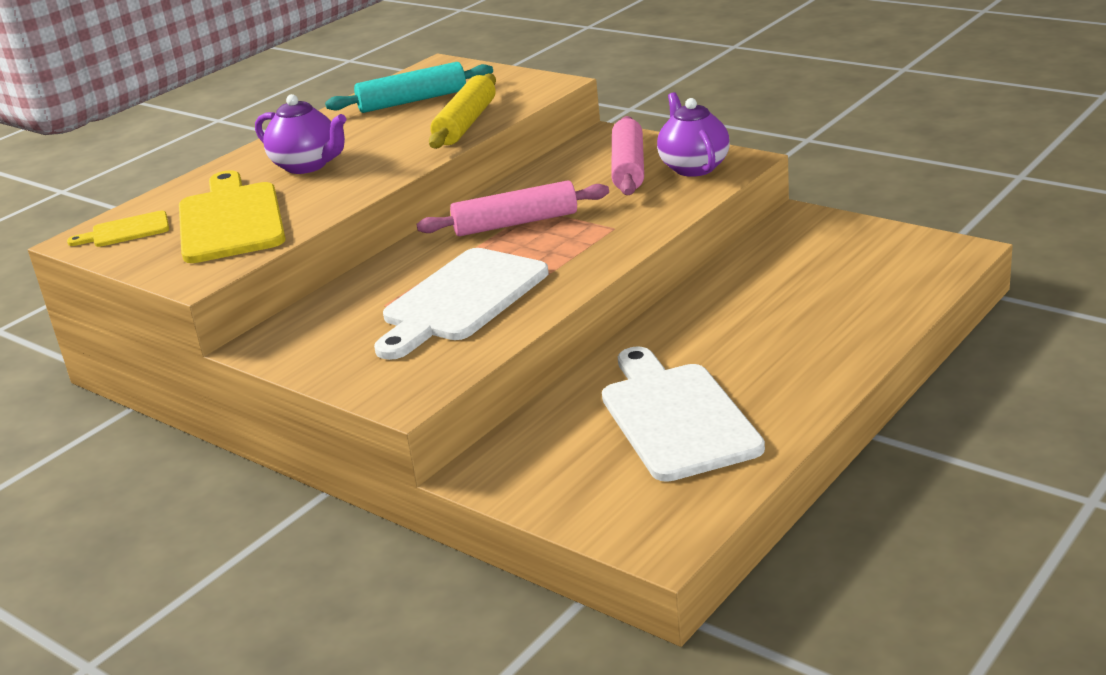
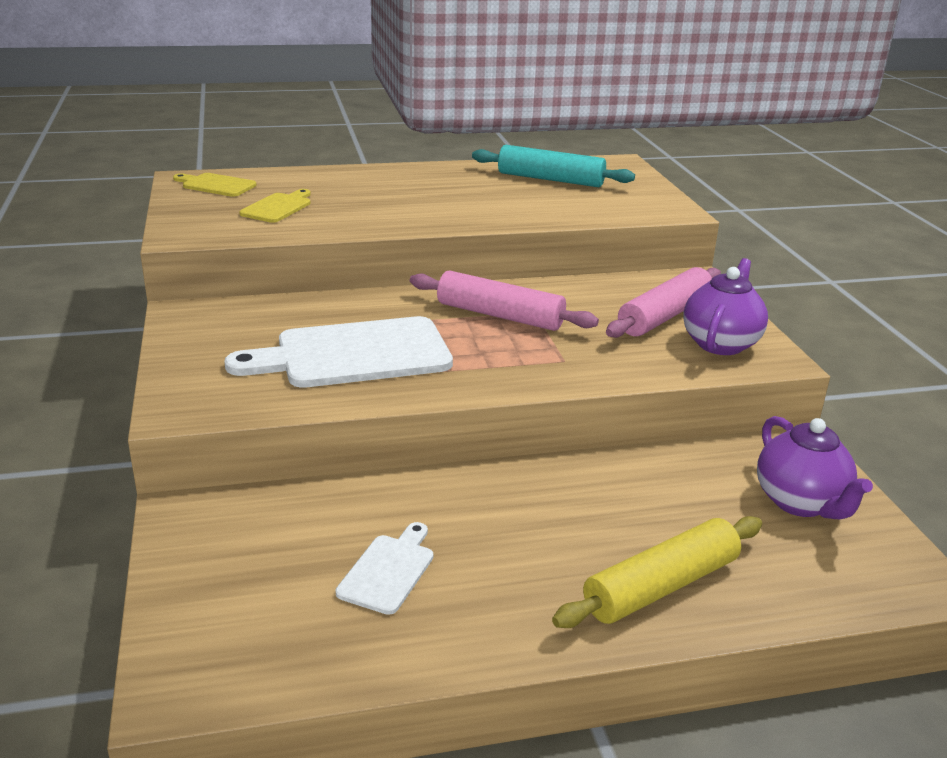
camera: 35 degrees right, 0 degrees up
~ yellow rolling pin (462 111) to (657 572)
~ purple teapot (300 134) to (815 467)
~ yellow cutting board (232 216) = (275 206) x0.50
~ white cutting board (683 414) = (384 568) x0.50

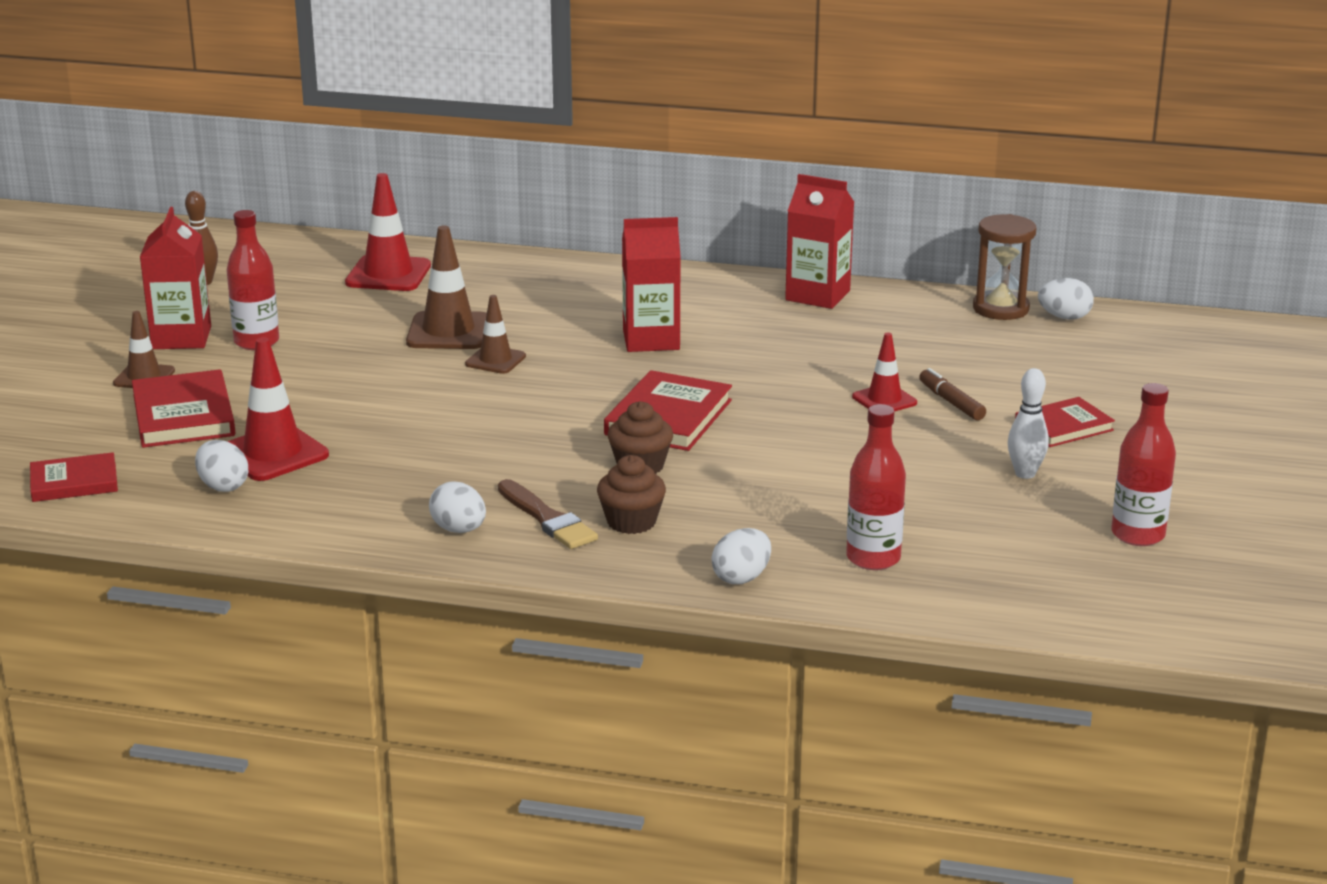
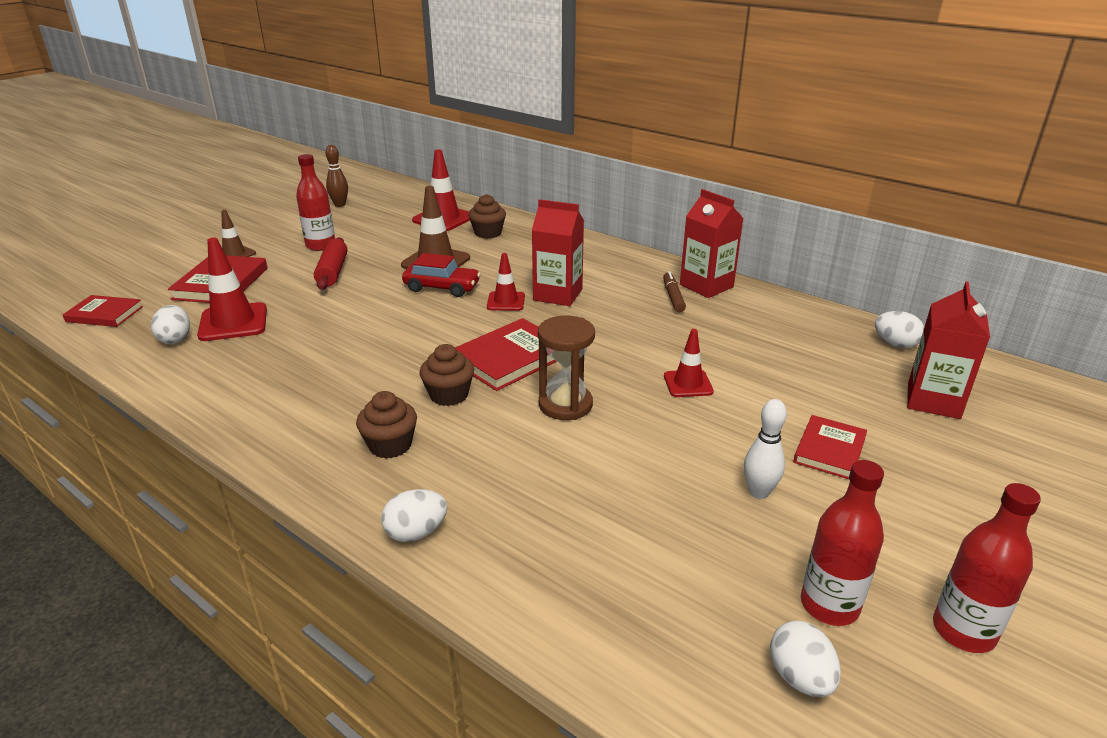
camera: 25 degrees right, 5 degrees up
~ red carton (175 278) to (948 350)
~ brown hourglass (1004 267) to (566 368)
~ brown traffic cone (495 334) to red car (441 275)
~ brown marker (952 394) to (674 291)
~ red book (1065 422) = (830 447) 60 degrees counterclockwise
~ red bottle (876 487) to (987 568)
- brown brush (548 514)
~ white egg (457 507) to (805 659)
+ brown cupcake (487 216)
+ red rolling pin (331 263)
+ red traffic cone (506 282)

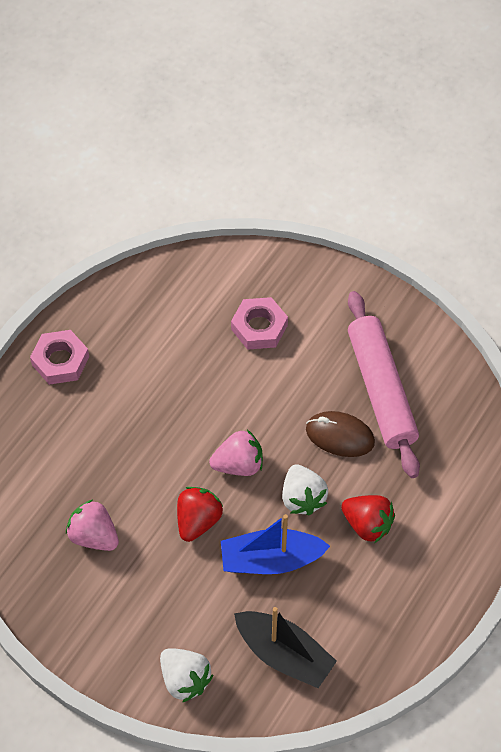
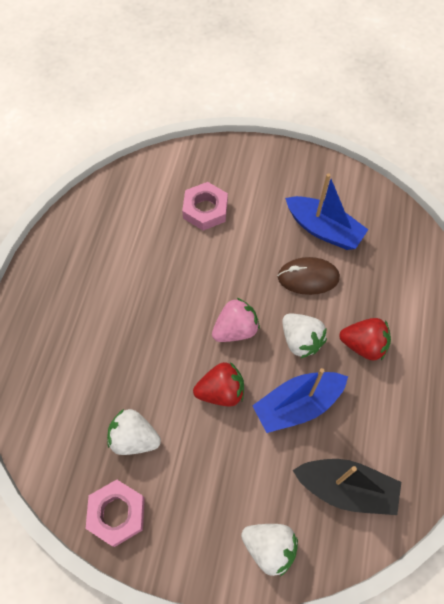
camera: 20 degrees left, 5 degrees up
~ pink rolling pin (384 384) to blue boat (326 211)
~ pink nut (59 357) to (115 513)
~ red strawberry (200 514) = (218 384) 75 degrees clockwise
~ pink strawberry (92 525) to white strawberry (134 432)

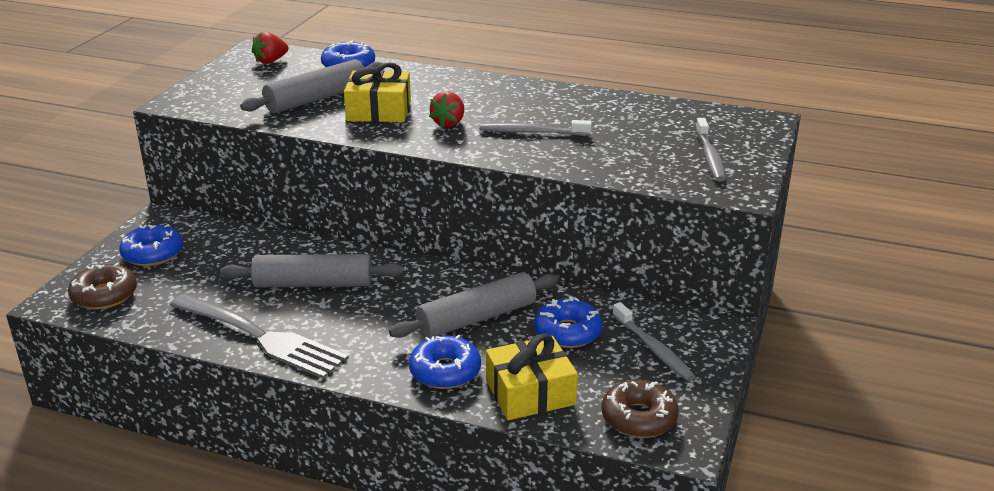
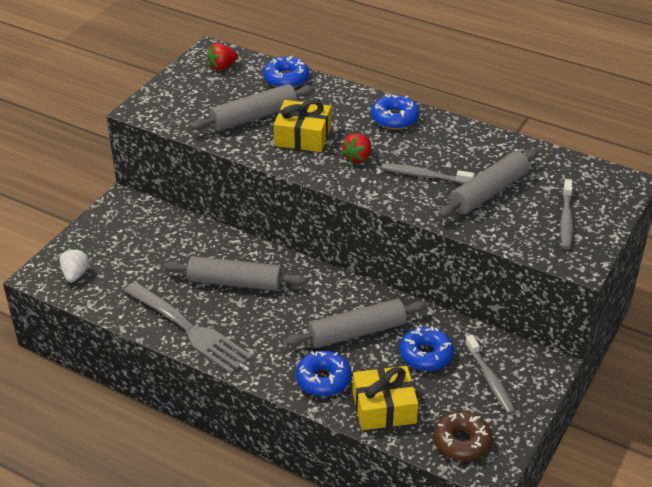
camera: 10 degrees right, 10 degrees up
~ blue donut (151 245) to (395 112)
~ brown donut (102 286) to white strawberry (75 265)
+ grey rolling pin (488 183)

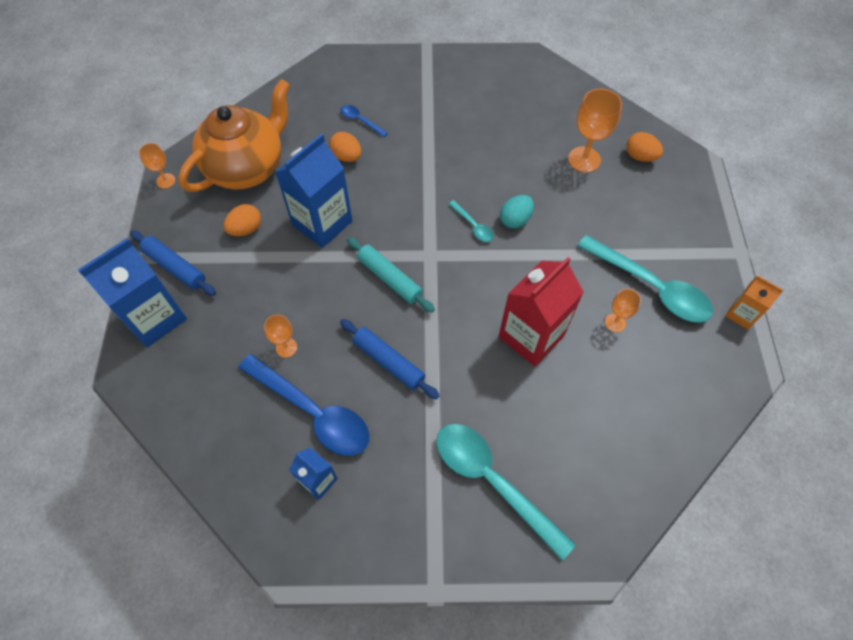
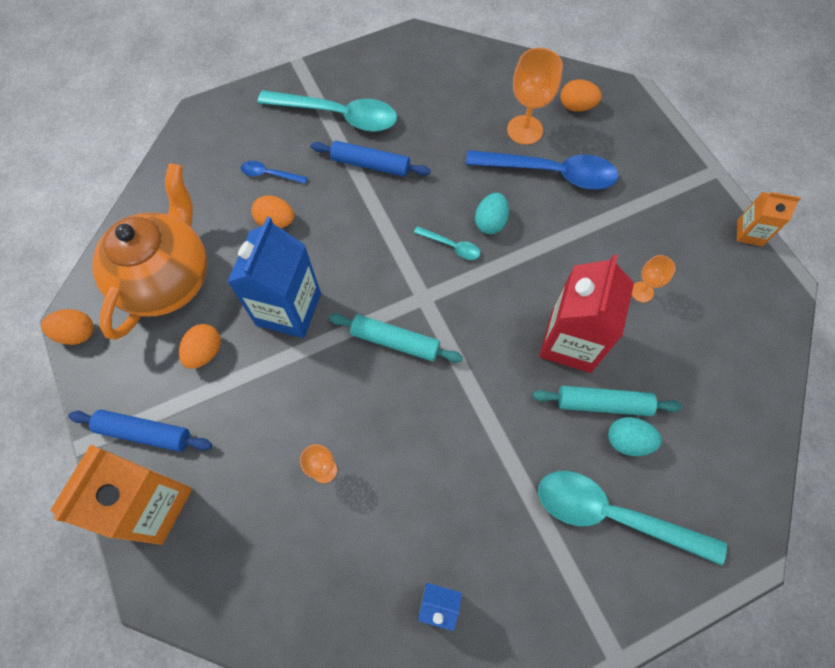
camera: 25 degrees left, 5 degrees up
~ orange goblet (157 166) to orange egg (67 327)
~ turquoise spoon (645 279) to (327 111)
~ blue carton (132 292) to orange carton (121 495)
~ blue rolling pin (390 359) to (371 159)
~ blue spoon (304 405) to (542 170)
+ turquoise rolling pin (607 401)
+ turquoise egg (635 436)

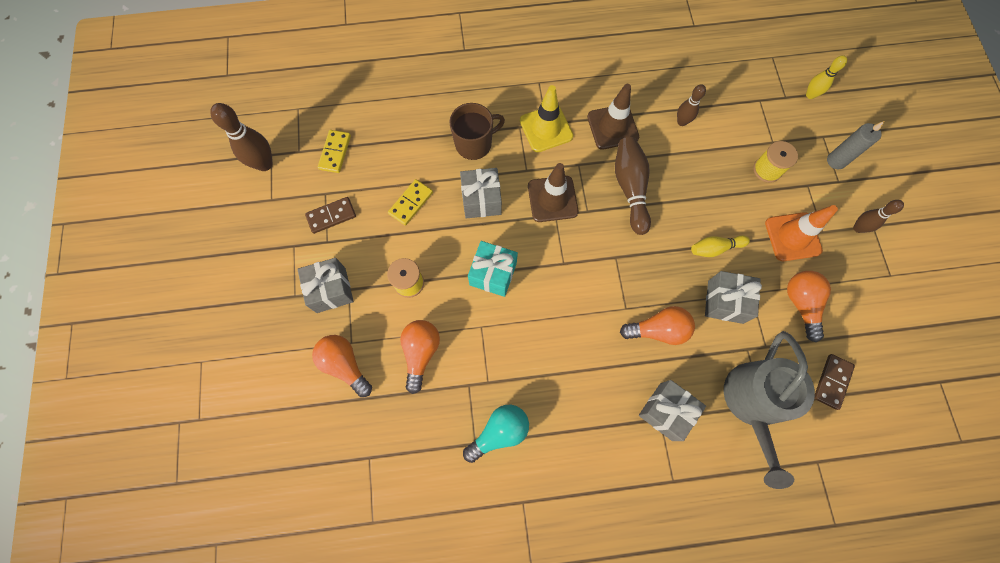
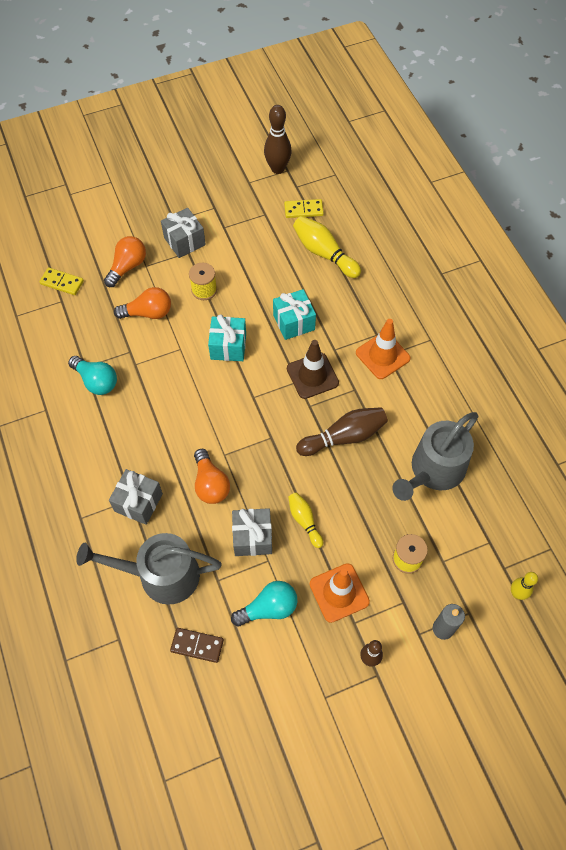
camera: 75 degrees right, 10 degrees down
- brown traffic cone (613 117)
~ brown bowling pin (691 105) to grey watering can (435 456)
~ yellow traffic cone (546 118) to orange traffic cone (383 349)
- brown mug (477 131)
~ grey gift (481 193) to turquoise gift (294 314)
~ yellow domino (410 202) to (61 281)
- brown domino (330 215)
~ orange light bulb (809 306) to turquoise light bulb (264 603)
+ yellow bowling pin (327 247)

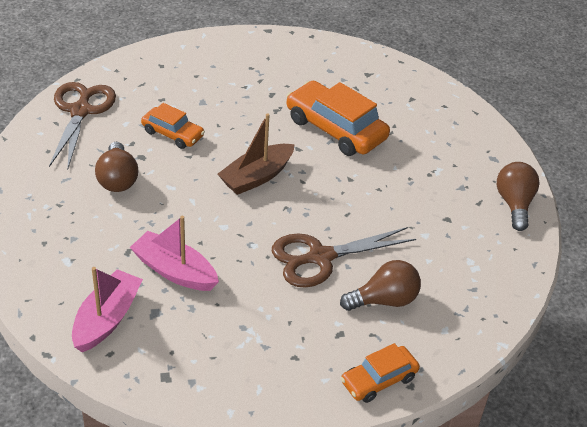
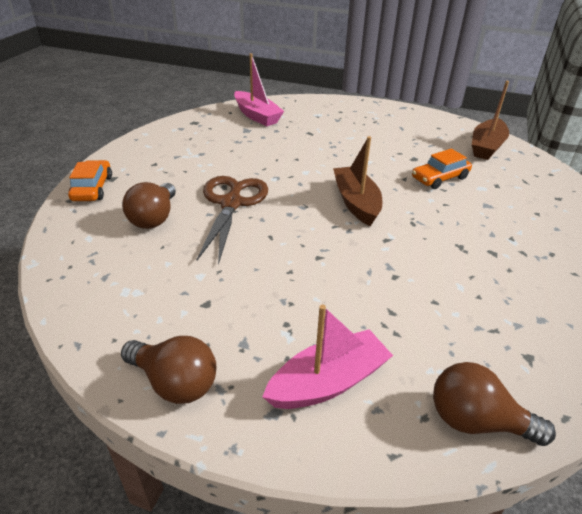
camera: 120 degrees right, 5 degrees down
- orange car (338 118)
~ brown scissors (82 125) to brown boat (490 120)
~ brown light bulb (116 167) to (494 404)
~ pink boat (174 253) to (327 357)

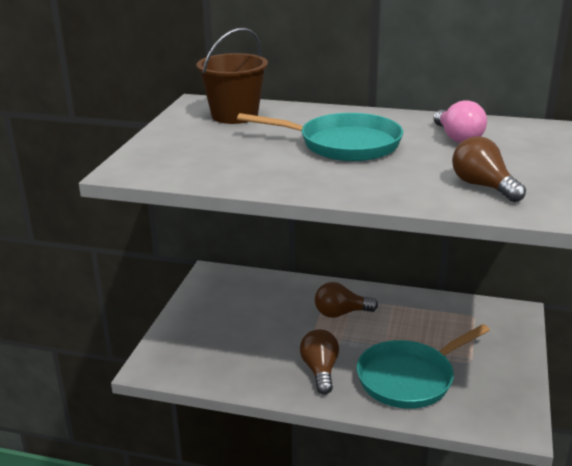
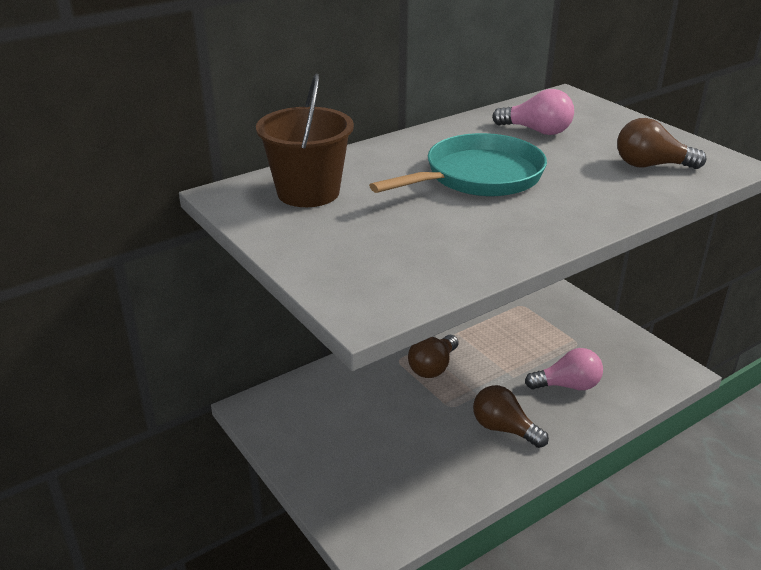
camera: 50 degrees left, 5 degrees up
~ turquoise pan (423 366) to pink light bulb (564 369)

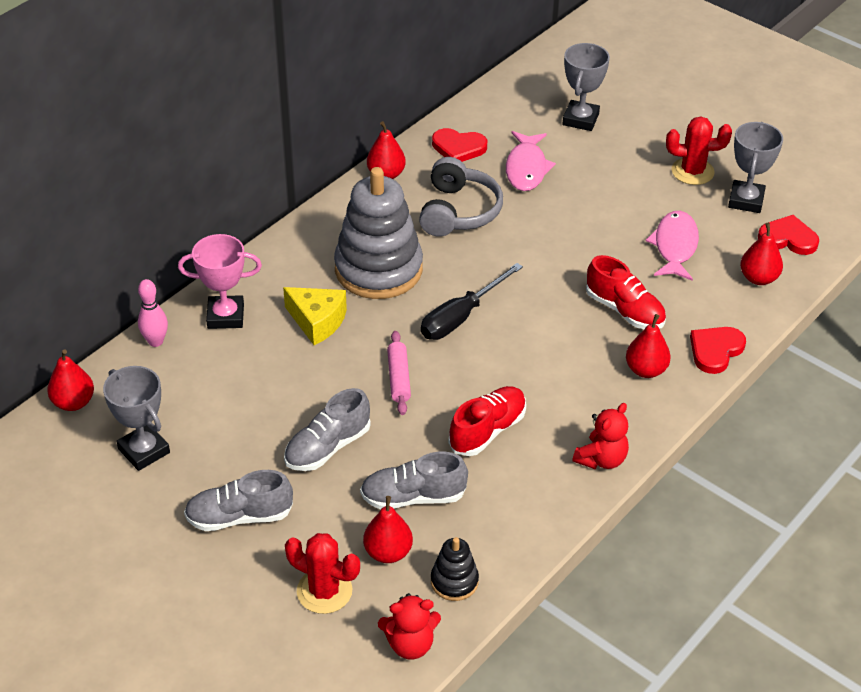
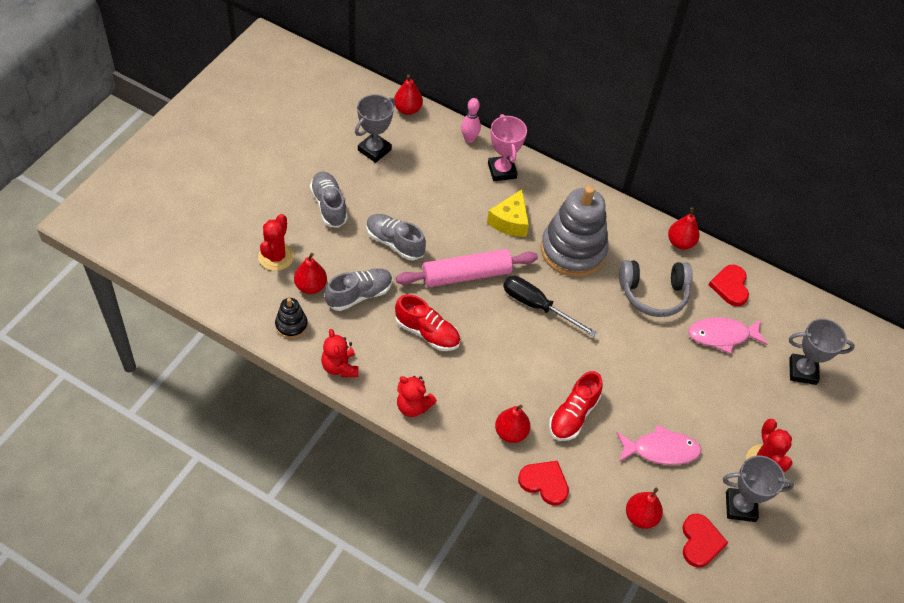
camera: 75 degrees right, 10 degrees up
~ pink rolling pin (399 373) = (467 268) x1.80
~ grey shoe (414 480) = (359 289) 75 degrees clockwise
~ red teddy bear (409 626) to (340 353)

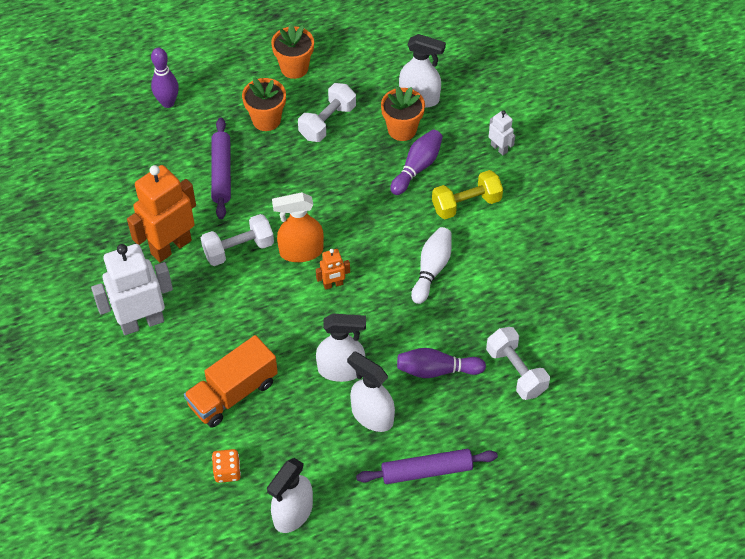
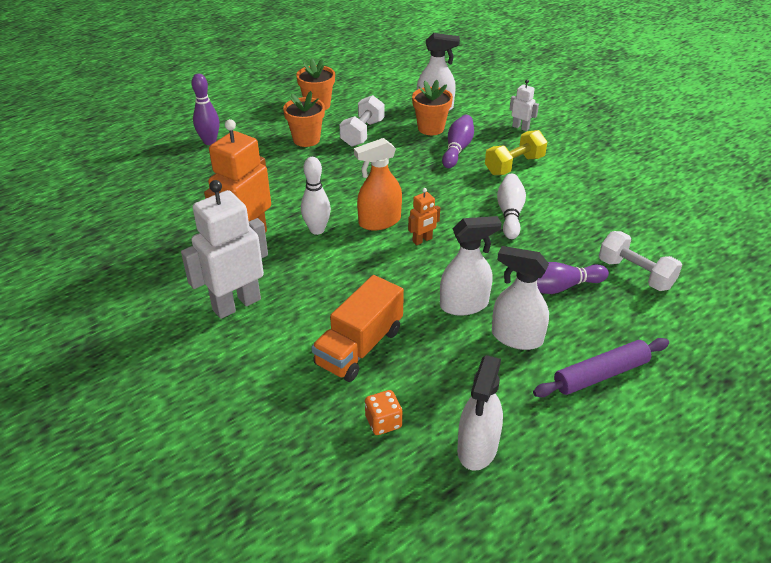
camera: 15 degrees left, 15 degrees down
- purple rolling pin (221 168)
~ white dumbbell (237 240) to white bowling pin (316 196)

